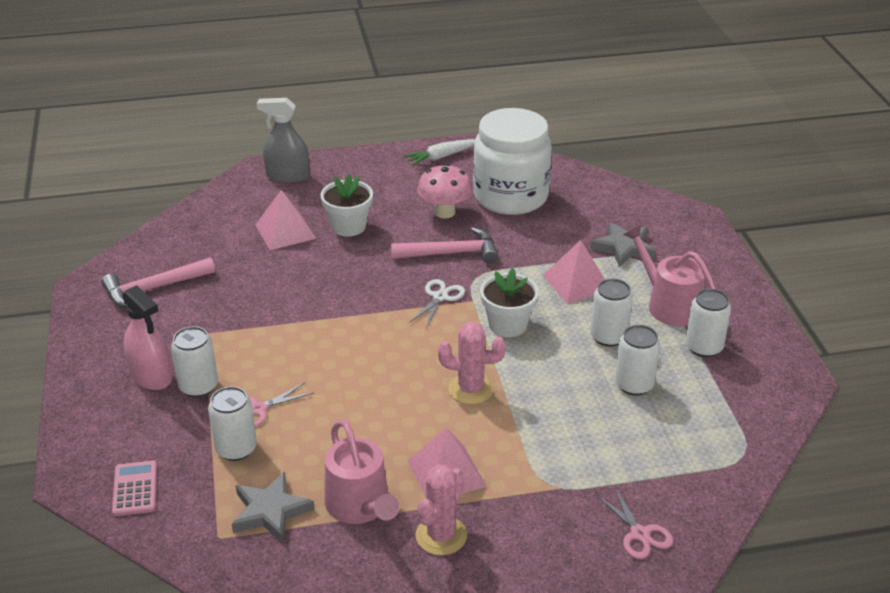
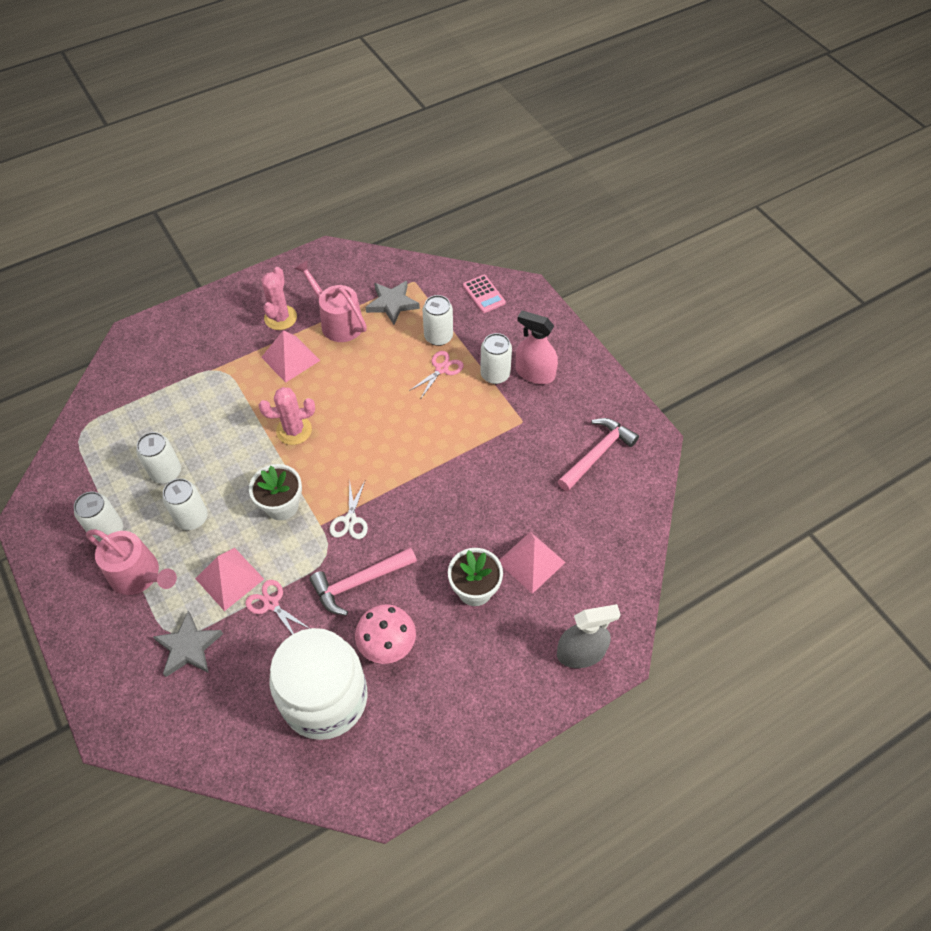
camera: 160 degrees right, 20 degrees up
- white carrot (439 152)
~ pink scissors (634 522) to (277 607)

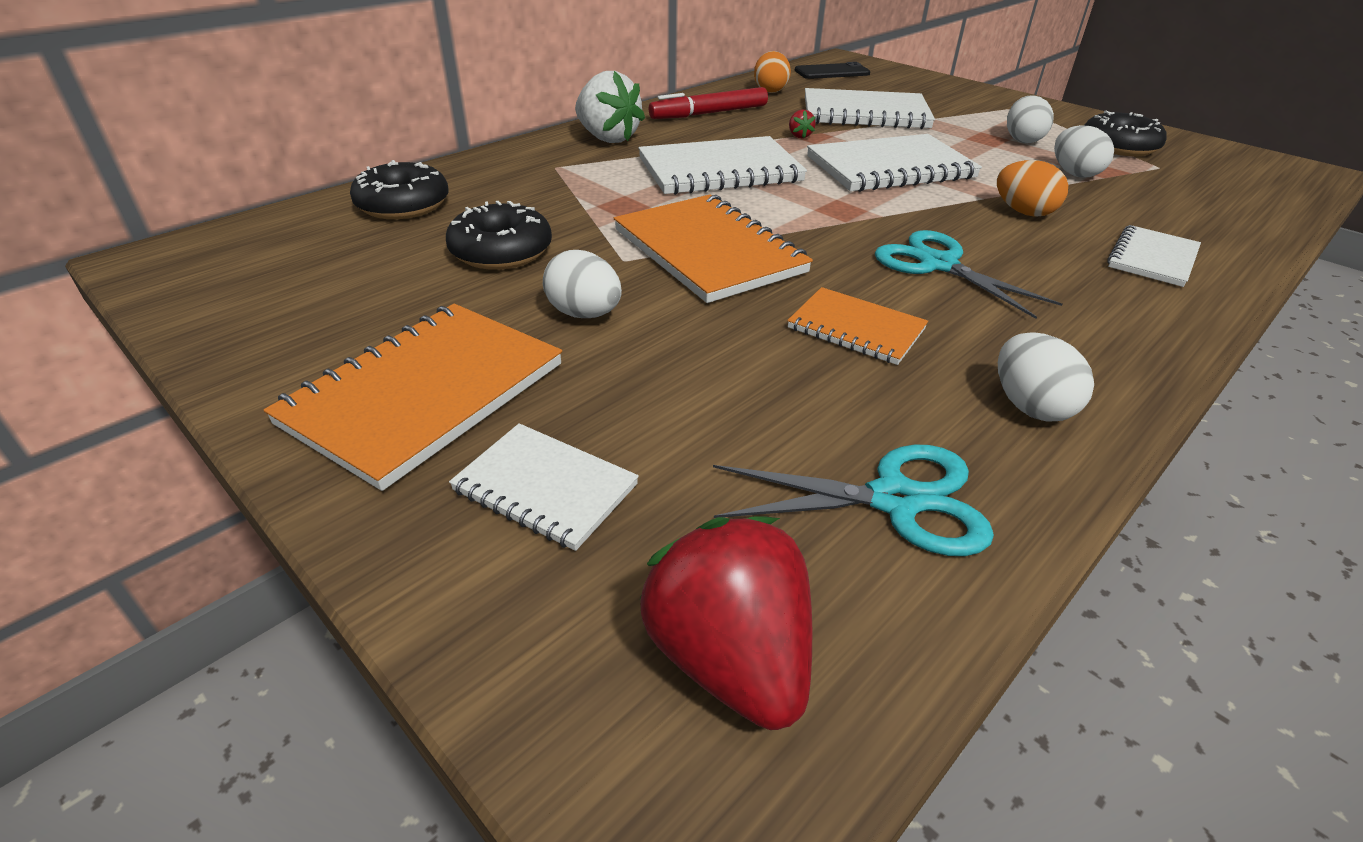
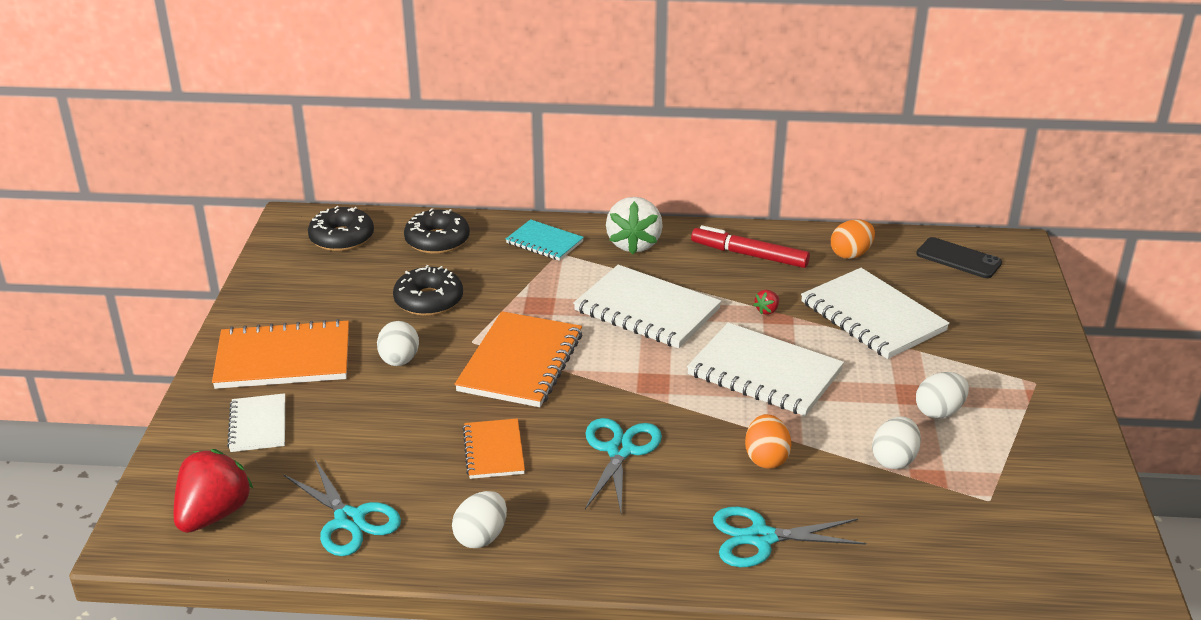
camera: 50 degrees right, 5 degrees down
~ black donut (1125 133) to (341 228)
~ white notebook (1154 256) to turquoise scissors (789 537)
+ turquoise notebook (545 240)

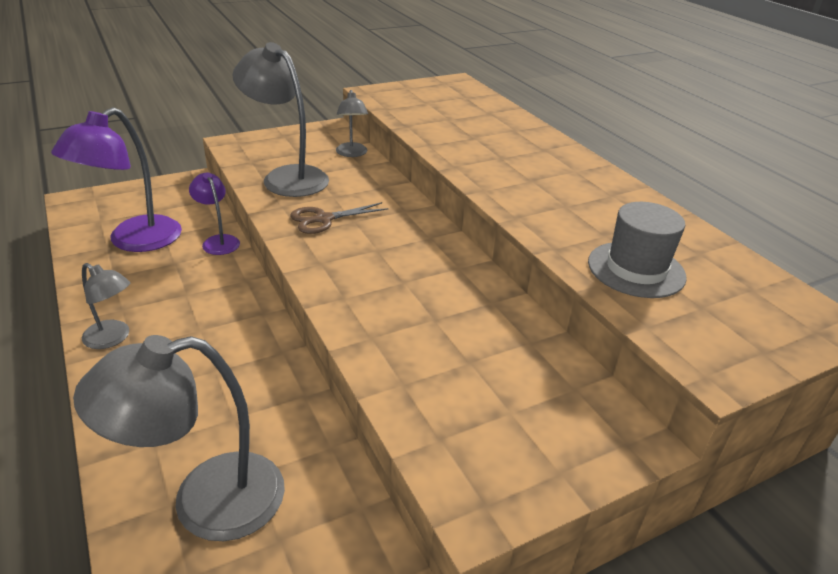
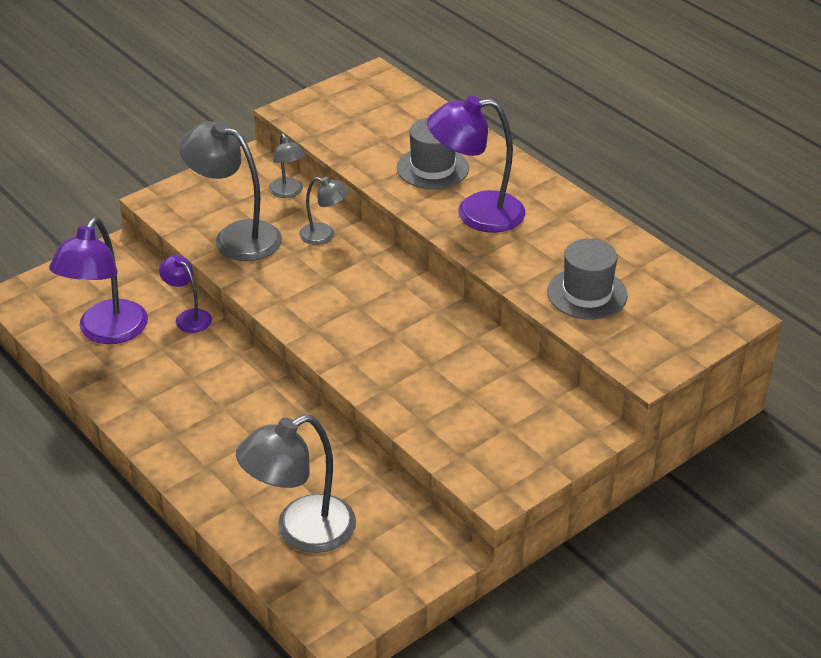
camera: 10 degrees left, 5 degrees up
- brown scissors (339 218)
~ grey lamp (106 306) to (324 211)
+ purple lamp (476 164)
+ grey hat (433 153)

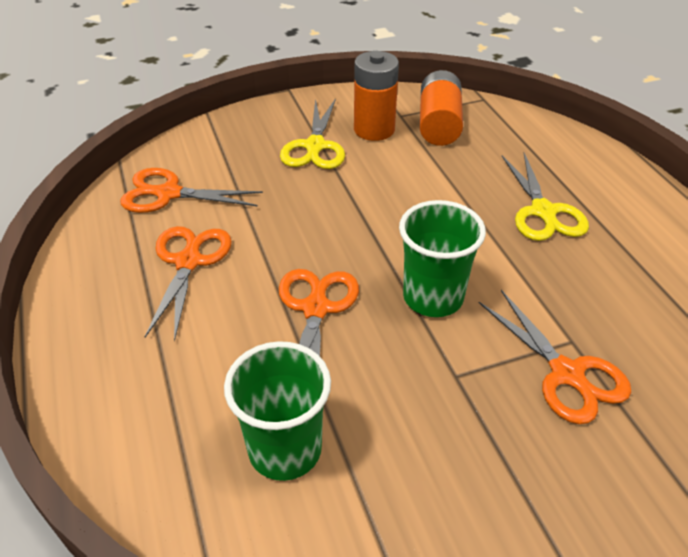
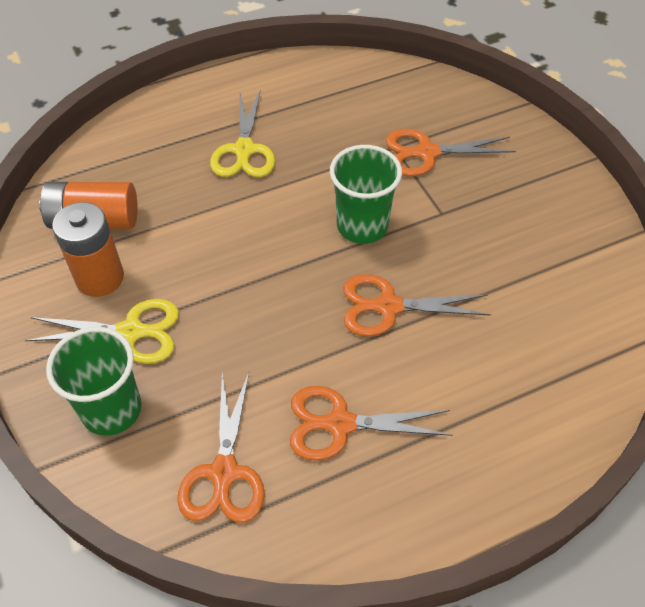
camera: 95 degrees left, 10 degrees up
~ yellow scissors (545 197) = (242 133) 105 degrees clockwise
~ orange scissors (555 357) = (451 152) 150 degrees counterclockwise
~ green cup (277 411) to (94 381)

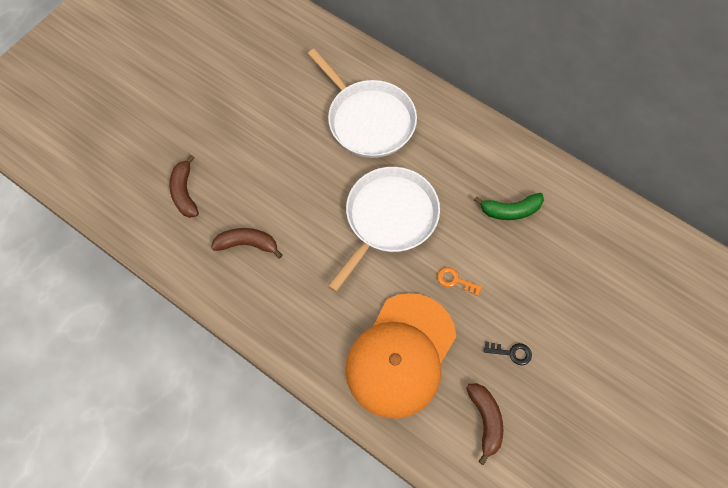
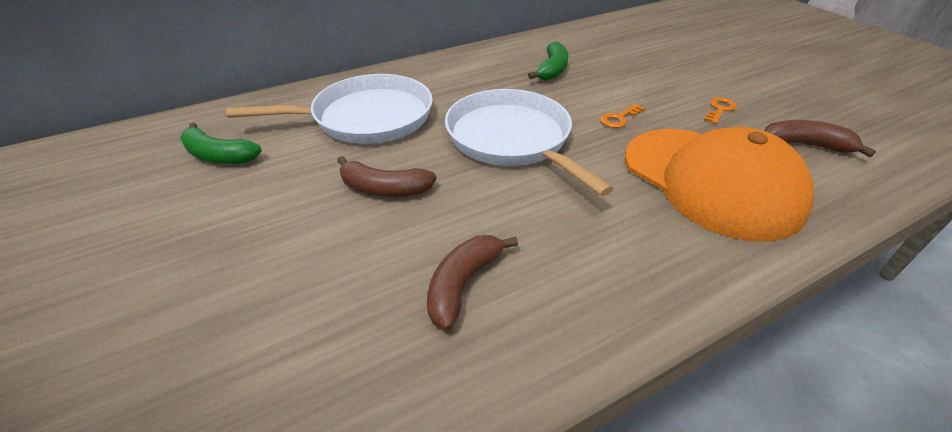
camera: 65 degrees left, 25 degrees down
~ brown banana (184 186) to (386 176)
~ black key (508 353) to orange key (720 110)
+ green banana (221 143)

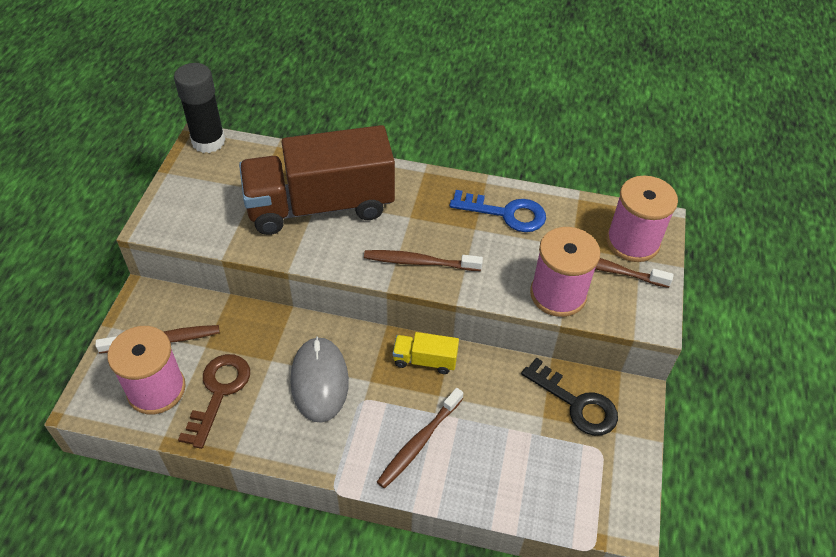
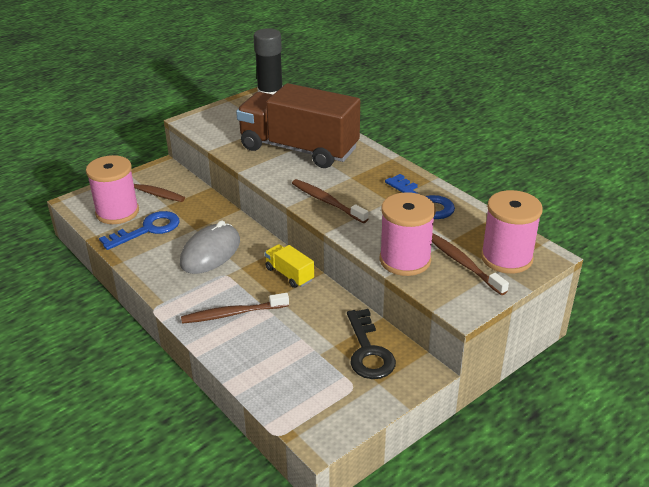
camera: 40 degrees right, 15 degrees down
~ brown key (214 401) to blue key (139 230)

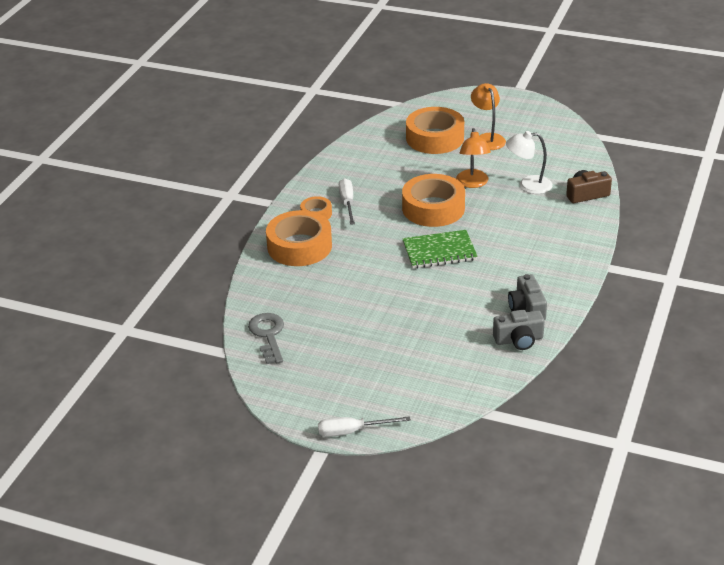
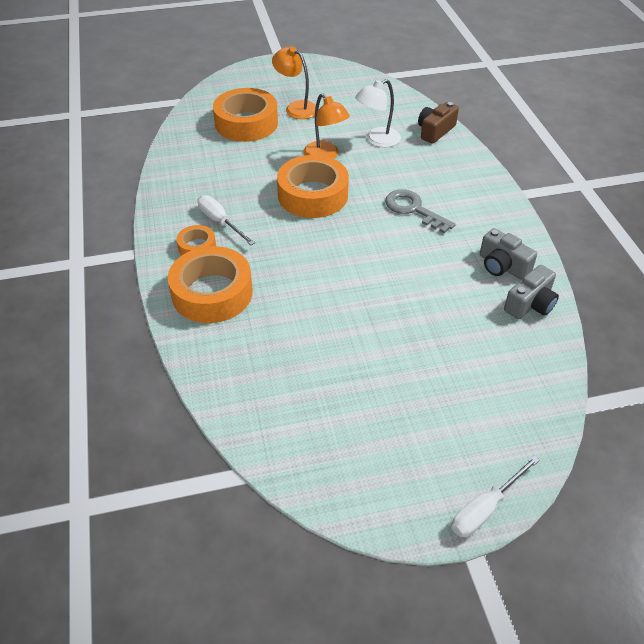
camera: 35 degrees left, 10 degrees up
- green notebook (440 249)
~ grey key (266 338) to (420 211)

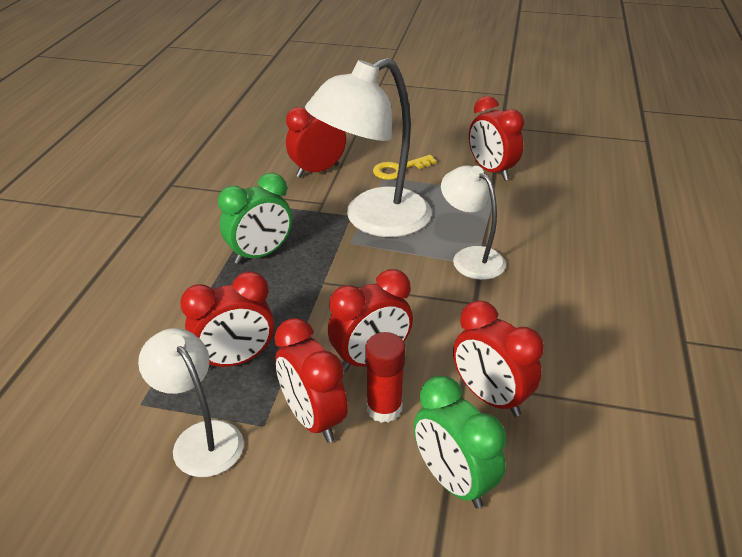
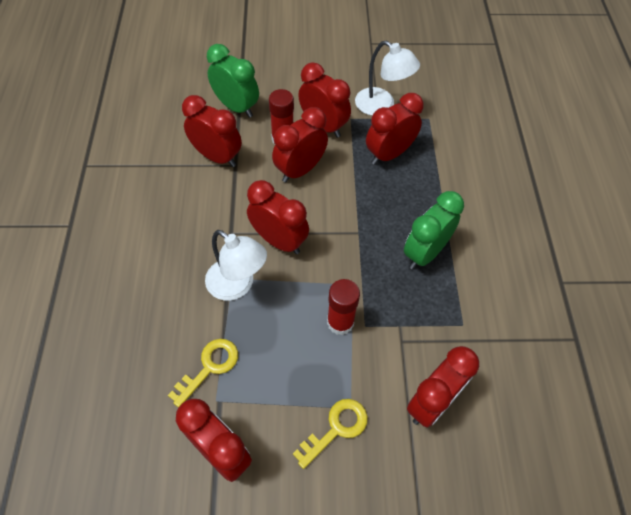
camera: 165 degrees right, 20 degrees up
~ white lamp (368 147) to red glue stick (343 307)
+ red clock (278 217)
+ yellow key (203 373)

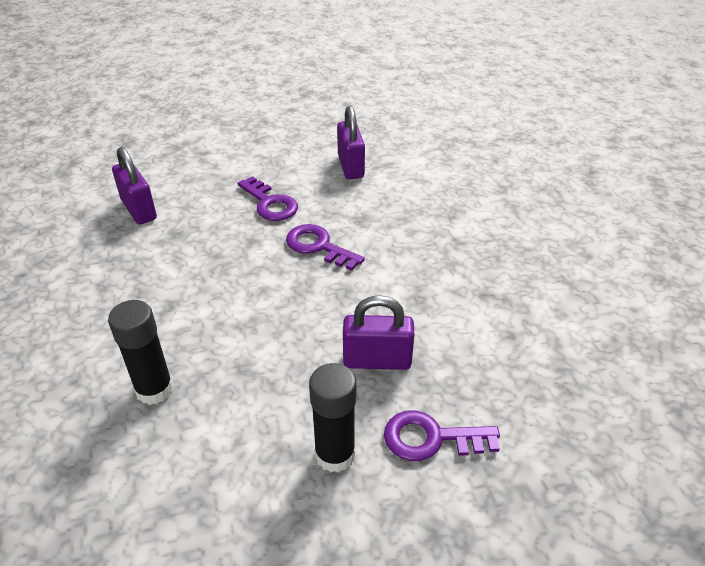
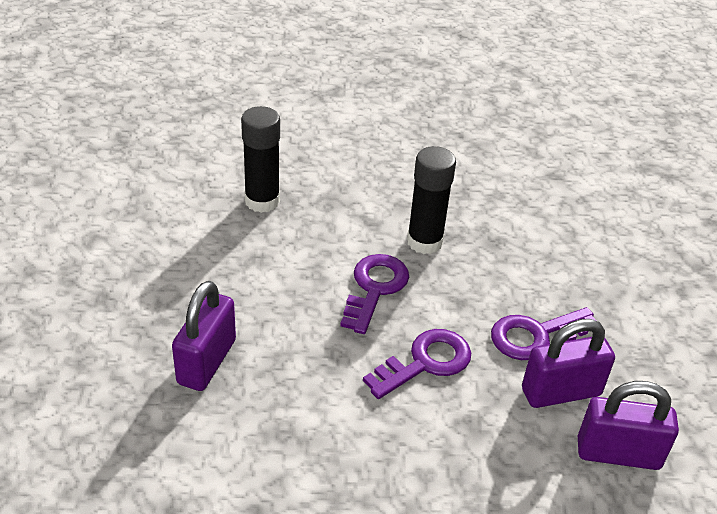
camera: 105 degrees right, 0 degrees up
~ purple padlock (134 186) to (568 363)
~ black glue stick (332 418) to (431 200)
~ purple key (442 435) to (374 294)

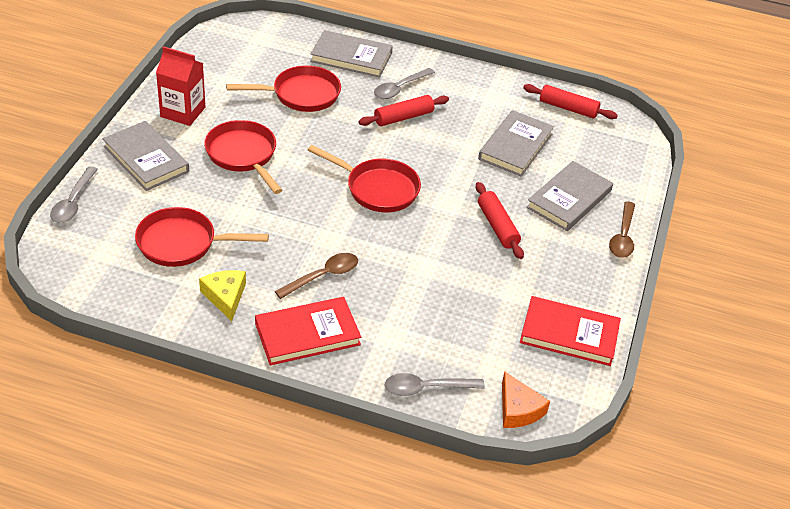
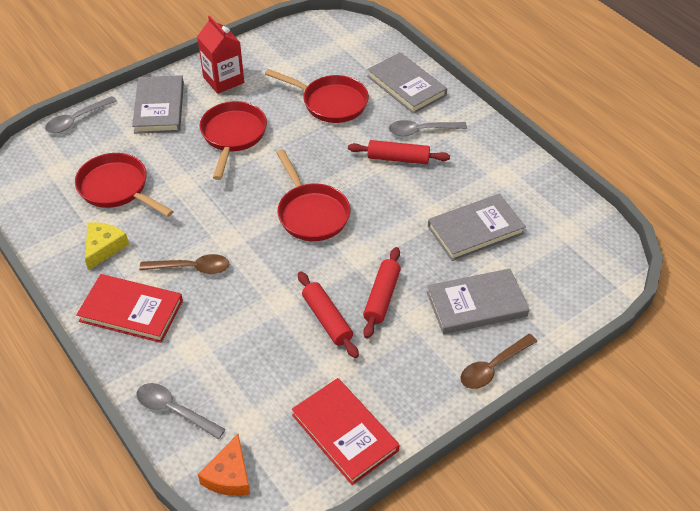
camera: 40 degrees right, 5 degrees up
~ red rolling pin (570 101) to (328 314)

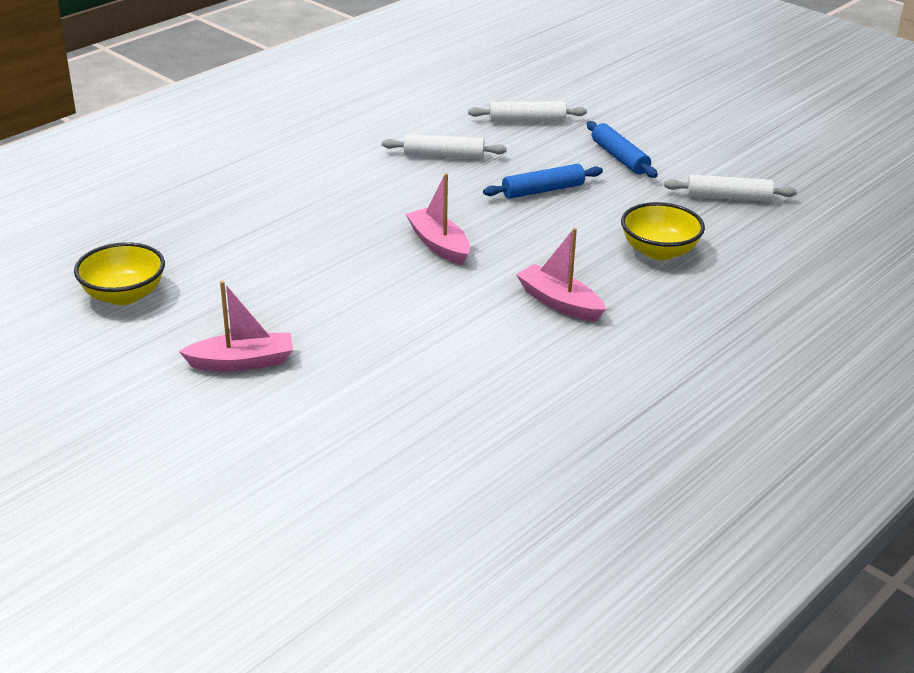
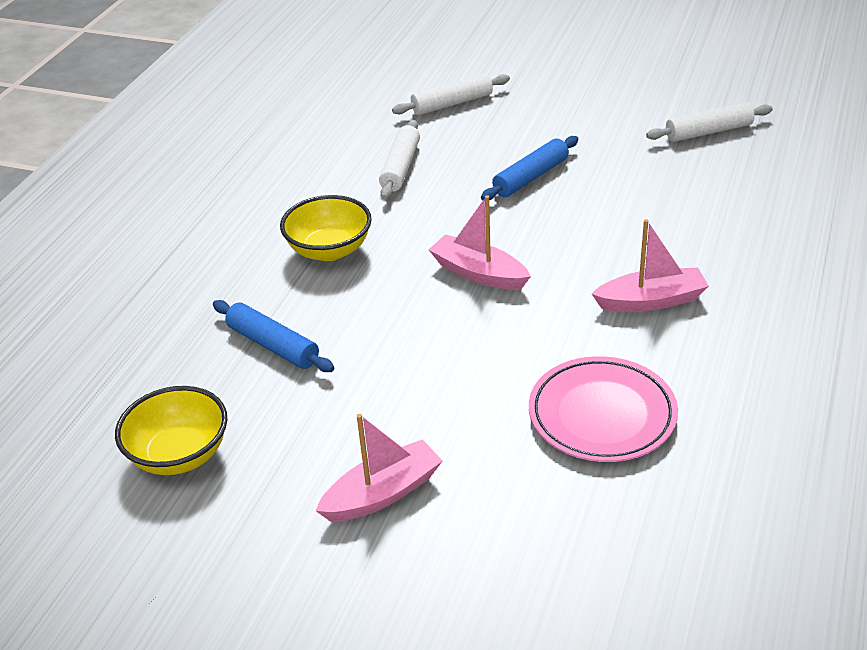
camera: 20 degrees left, 5 degrees up
~ blue rolling pin (622 149) to (273 336)
~ white rolling pin (444 146) = (399 159) 60 degrees counterclockwise
~ yellow bowl (663 231) to (326 228)
~ pink boat (561 275) = (650 265) 150 degrees clockwise
+ pink plate (603 409)

